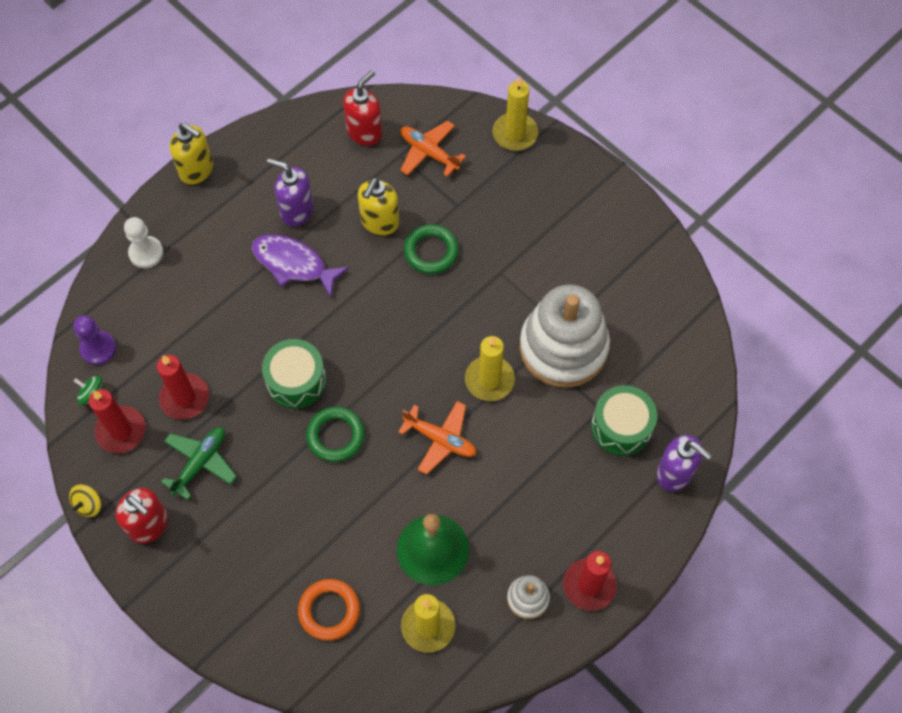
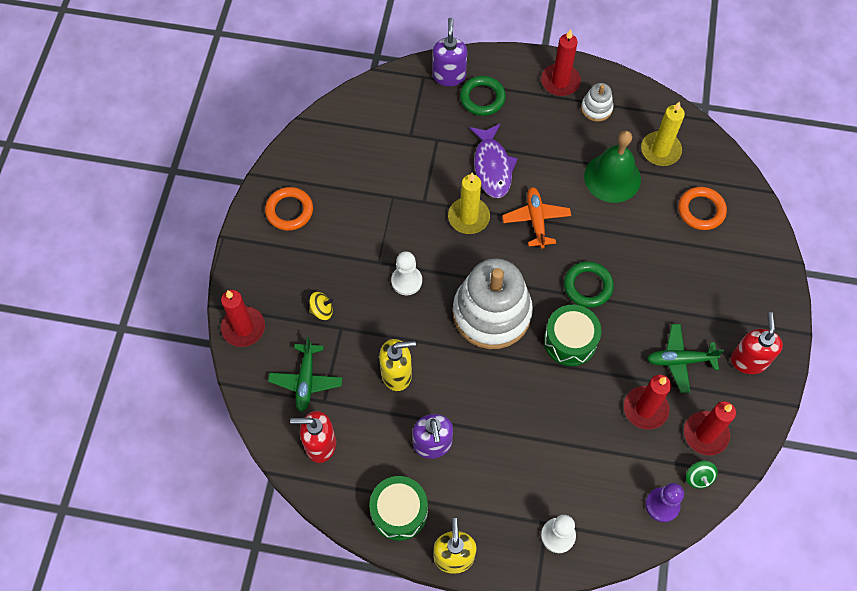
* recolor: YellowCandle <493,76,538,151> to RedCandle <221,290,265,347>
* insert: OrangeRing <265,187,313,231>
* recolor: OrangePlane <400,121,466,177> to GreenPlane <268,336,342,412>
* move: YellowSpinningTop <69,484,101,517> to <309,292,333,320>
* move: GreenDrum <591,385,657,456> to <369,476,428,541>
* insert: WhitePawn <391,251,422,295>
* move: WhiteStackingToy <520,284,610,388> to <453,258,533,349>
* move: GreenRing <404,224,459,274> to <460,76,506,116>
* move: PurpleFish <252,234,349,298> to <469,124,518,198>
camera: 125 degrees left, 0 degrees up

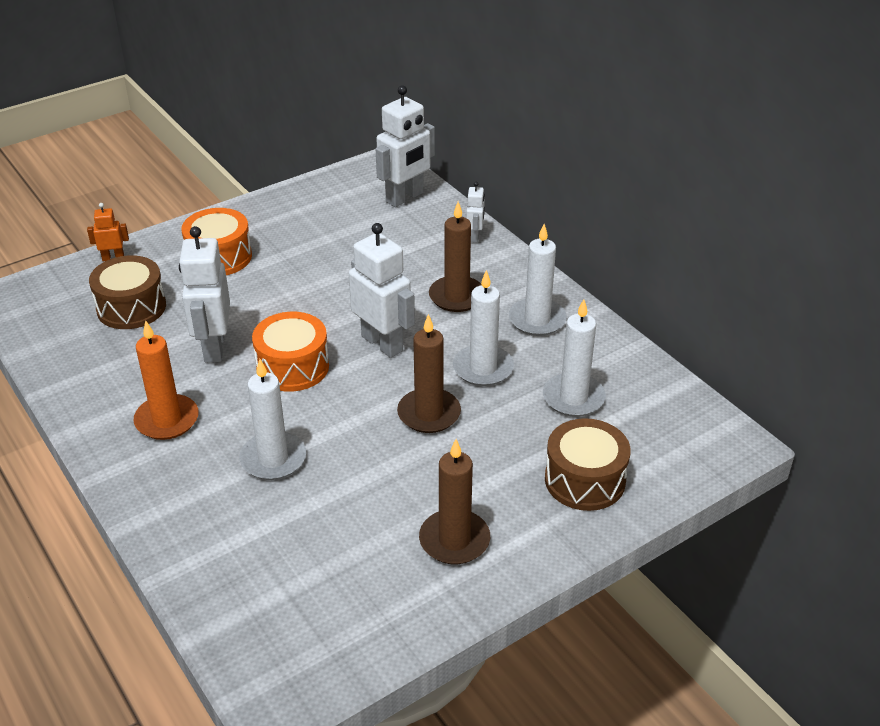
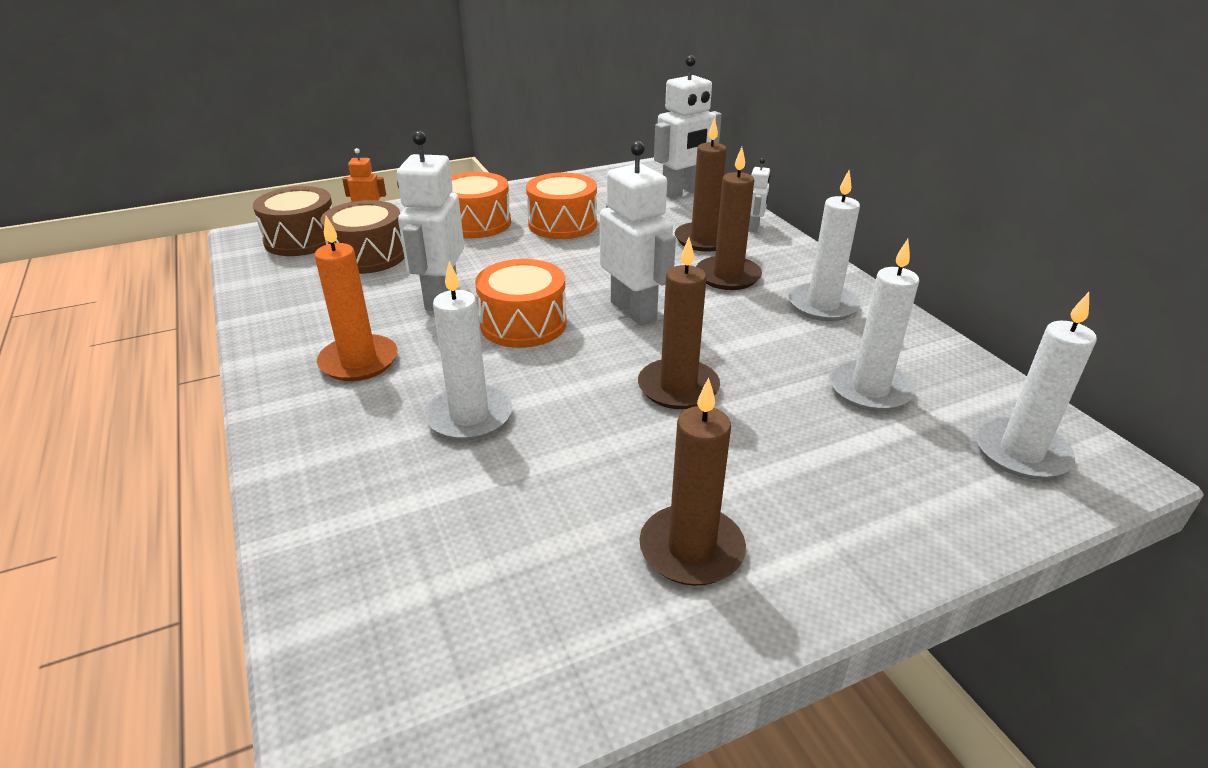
* move: BrownDrum <545,418,631,511> to <253,186,333,256>
* insert: OrangeDrum <526,173,597,239>
* insert: BrownCandle <675,117,727,252>
* move: WhiteCandle <453,270,514,386> to <975,292,1097,480>
camera: 10 degrees right, 5 degrees down

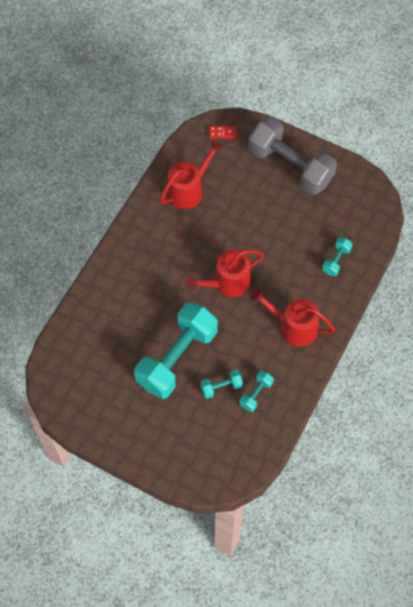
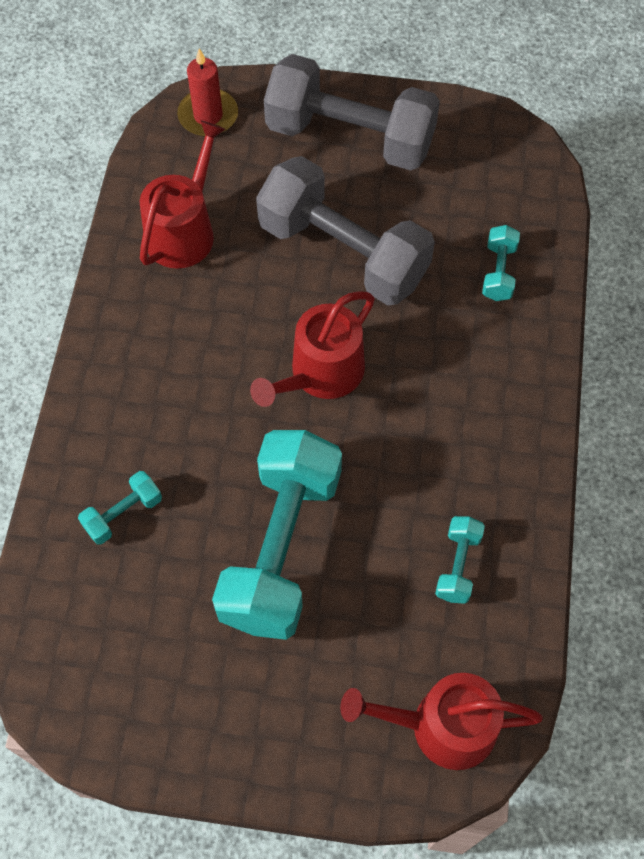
* move: TurquoiseDumbbell <200,370,243,399> to <78,471,162,545>
* replace: RedDomino <209,126,237,139> to RedCandle <177,48,238,137>
* insert: GreyDumbbell <256,156,435,306>
* move: RedWateringCan <251,288,335,347> to <340,673,543,770>
camera: 20 degrees left, 0 degrees up

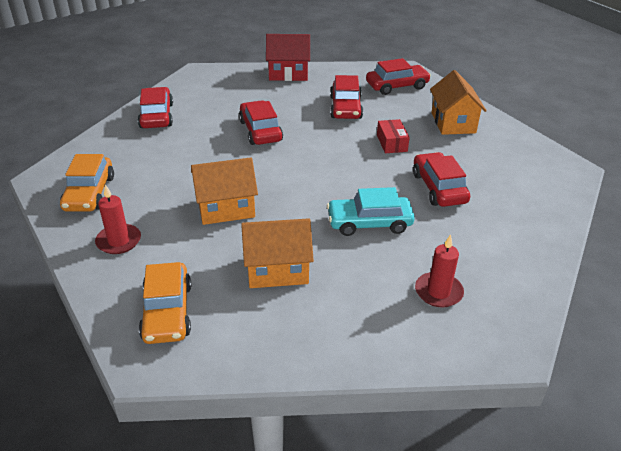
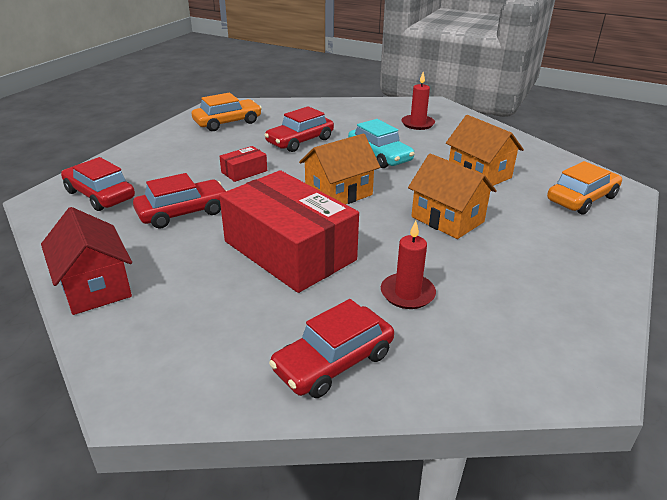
* move: OrangeCar <60,154,114,212> to <192,93,262,131>
* replace: RedCar <239,100,283,145> to RedBox <219,170,359,293>
* move: OrangeHouse <430,70,487,135> to <299,134,380,204>
* move: RedCandle <95,185,141,254> to <381,220,436,309>
camera: 120 degrees left, 5 degrees down

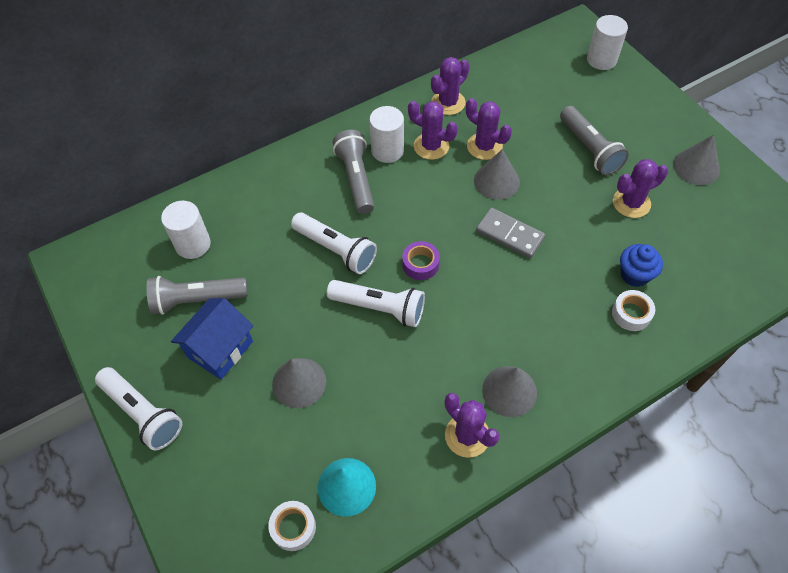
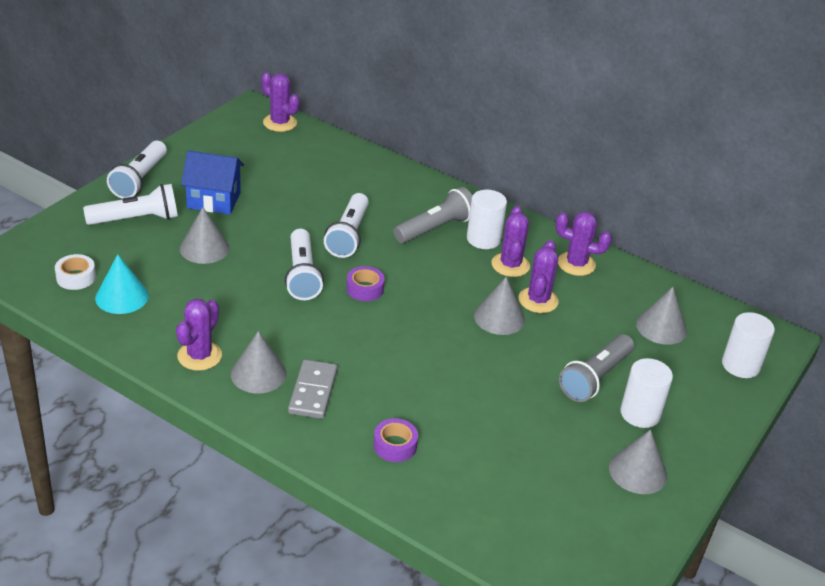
* insert: WhiteFlashlight <83,184,178,225>
* move: PurpleCactus <613,159,668,218> to <261,72,300,132>
* move: GreyDomino <476,208,545,258> to <288,359,338,419>
* recolor: WhiteTape <612,290,655,331> to PurpleTape <373,418,418,462>
* move: WhiteCylinder <161,201,211,259> to <620,358,673,428>
* insert: GreyCone <636,287,687,345>
* delete: GreyFlashlight <146,276,248,315>
* delete: BlueCupcake <620,244,663,287>
camera: 60 degrees right, 20 degrees down

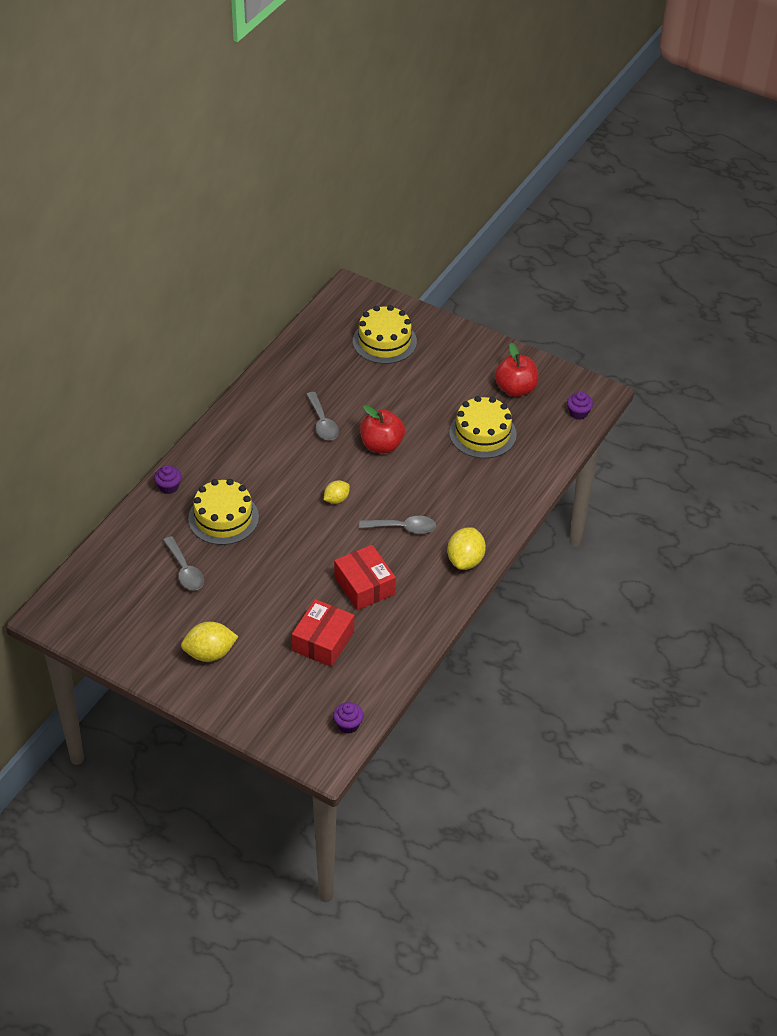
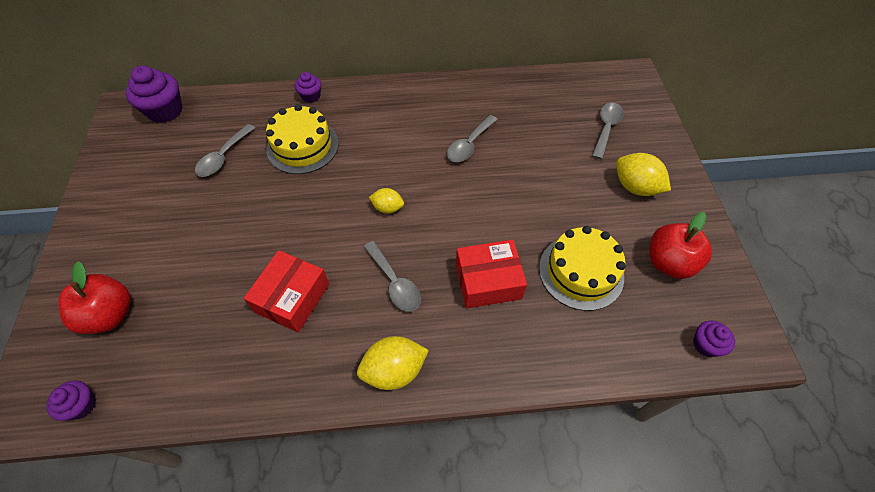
* move: RedApple <360,405,405,453> to <58,261,131,334>
* insert: PurpleCupcake <125,65,183,123>
* move: RedBox <292,599,354,667> to <456,239,527,308>
* replace: YellowCake <353,305,417,364> to GreySpoon <592,102,624,159>
* move: YellowLemon <181,622,238,662> to <616,153,671,196>
camera: 55 degrees right, 10 degrees up

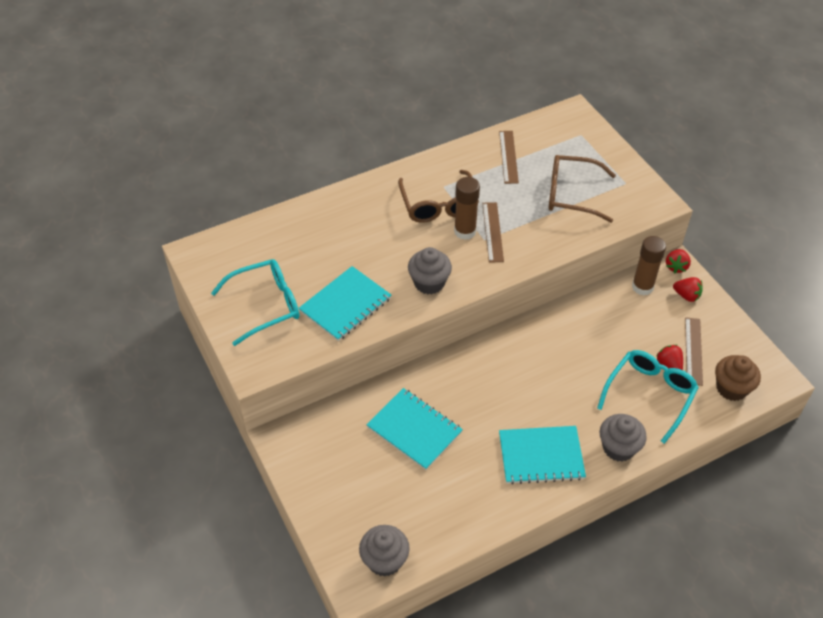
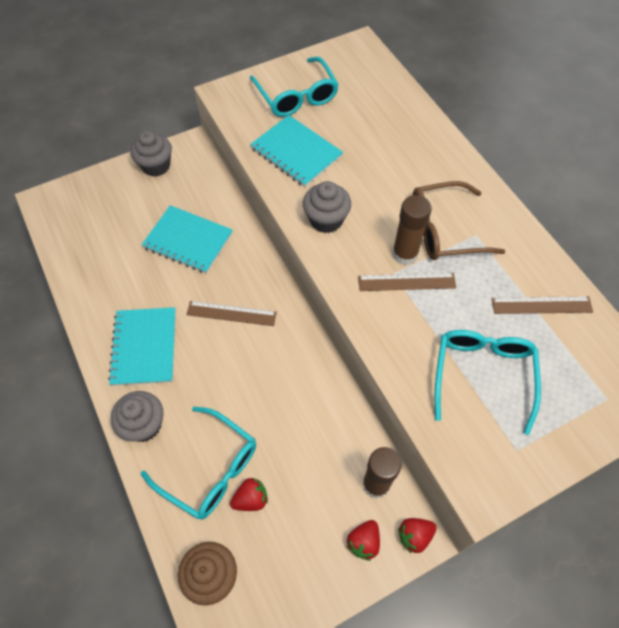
* move: GreyCupcake <359,525,410,577> to <131,130,172,177>
* rotate: TurquoiseNotebook <366,388,463,470> = <142,205,233,273> 75 degrees clockwise
* move: BrownRuler <685,317,703,386> to <186,301,277,326>
* rotate: RedStrawberry <666,249,691,273> = <398,518,437,553> 45 degrees counterclockwise
* recolor: BrownGlasses <549,155,616,223> to TurquoiseGlasses <435,330,541,435>
camera: 90 degrees right, 10 degrees up

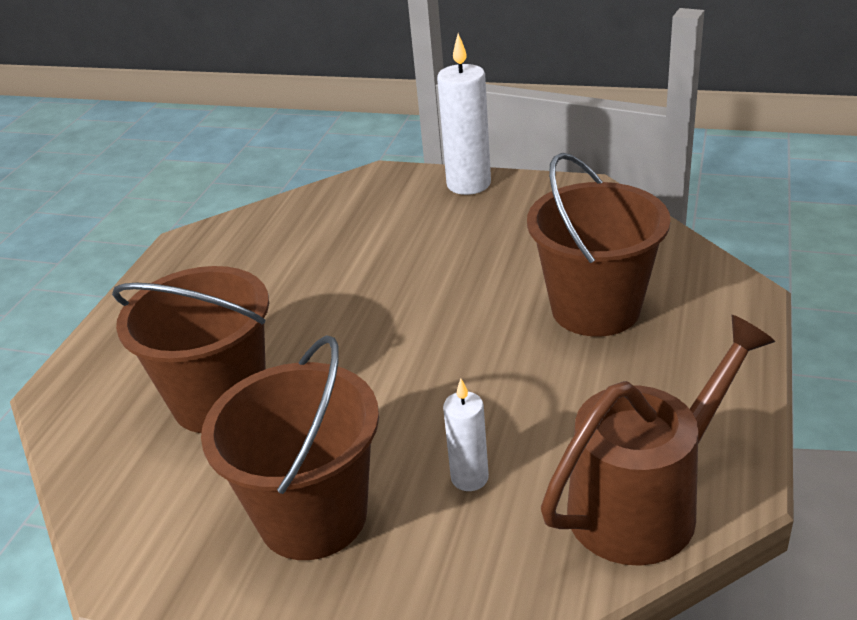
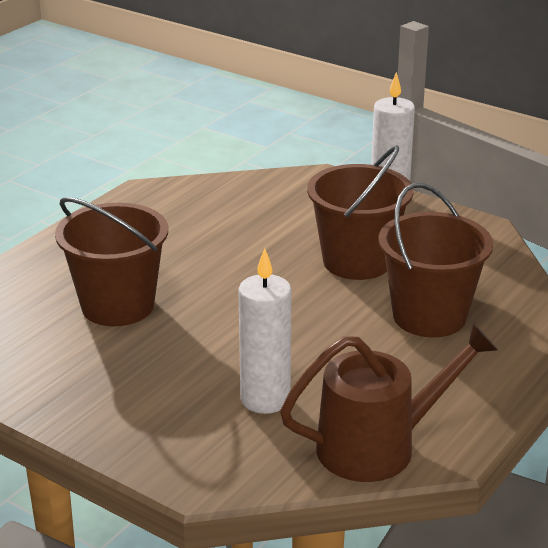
* resize: WhiteCandle <443,379,489,491> = <238,248,292,414> x1.75
* move: BrownBucket <201,335,379,560> to <307,145,414,280>
camera: 15 degrees right, 5 degrees down

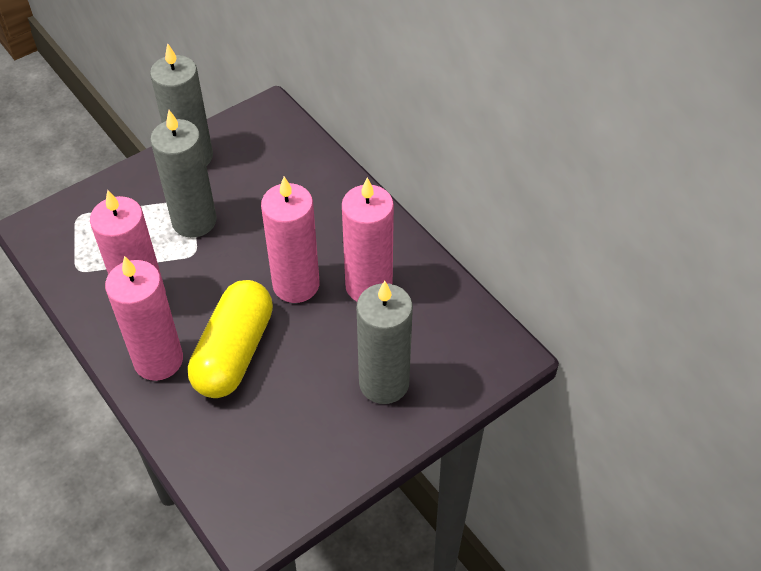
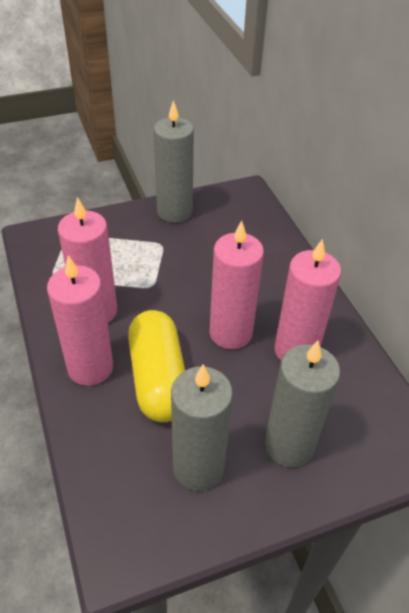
* rotate: YellowCapsule <188,280,273,398> = <128,310,185,422> 45 degrees counterclockwise
* move: GreyCandle <150,110,217,238> to <171,364,233,491>
camera: 15 degrees right, 5 degrees down

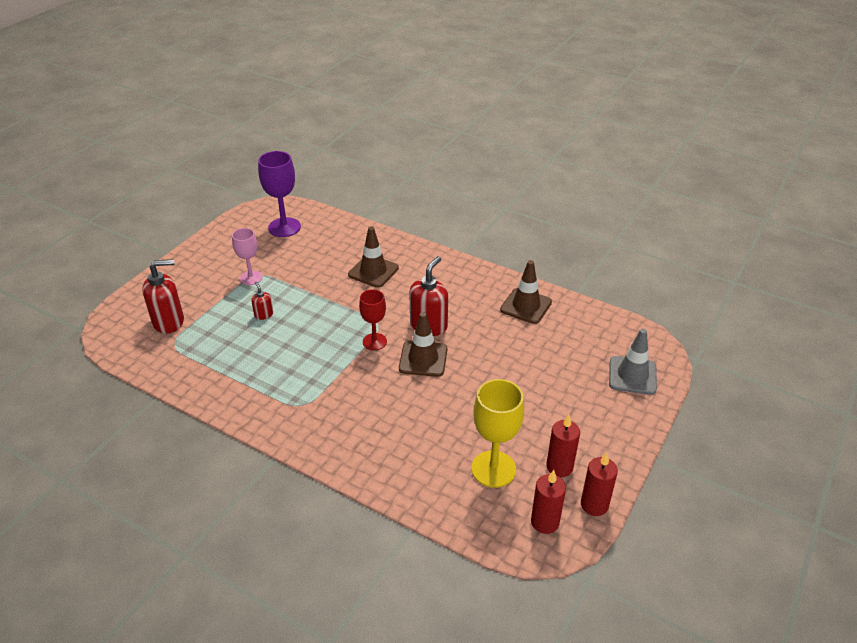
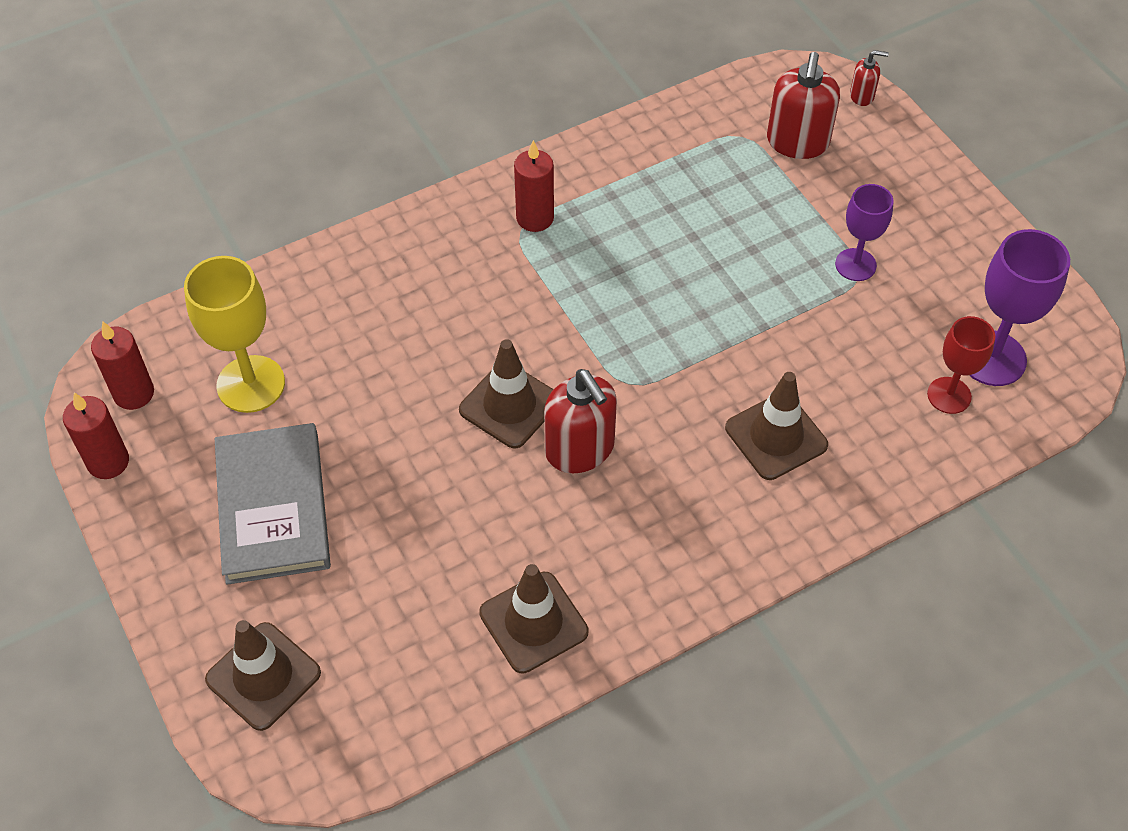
* recolor: GreyTrafficCone <609,328,657,395> to BrownTrafficCone <205,620,321,731>
* insert: GreyBook <215,423,331,585>
* move: RedCandle <546,415,580,477> to <514,140,554,232>
* recolor: PinkGoblet <232,228,263,285> to PurpleGoblet <835,184,894,281>
* move: RedSoapDispenser <251,281,273,320> to <850,50,889,106>
* move: RedGoblet <359,289,387,350> to <927,316,995,414>
camera: 120 degrees right, 15 degrees up

